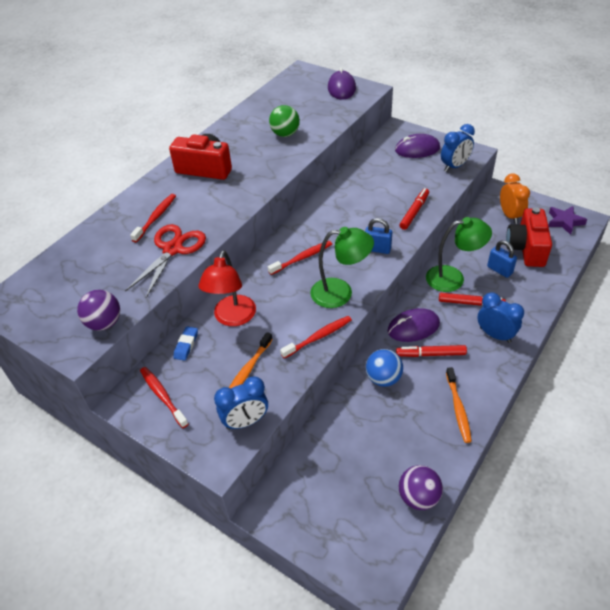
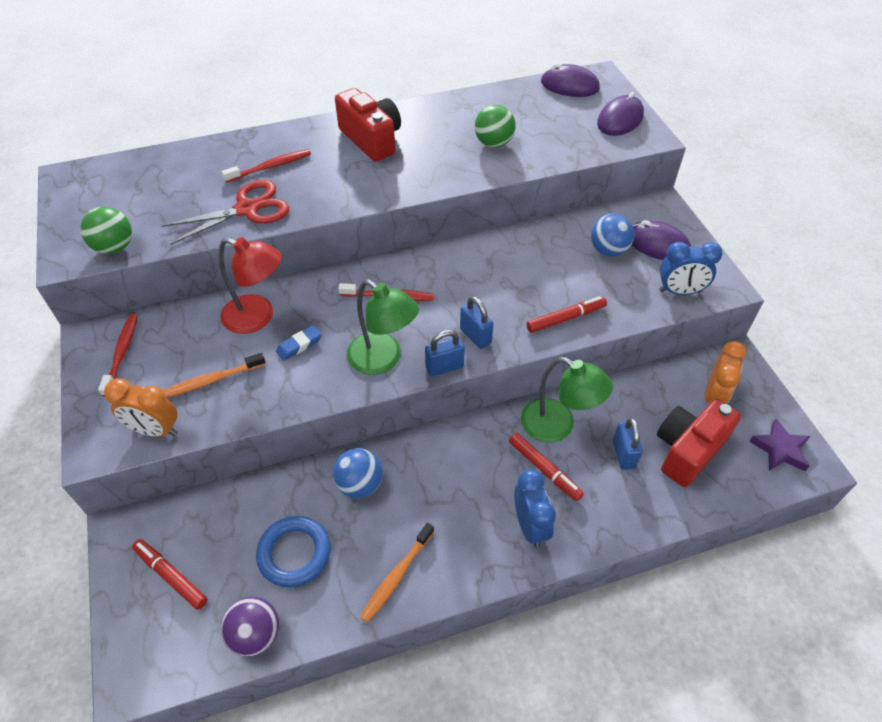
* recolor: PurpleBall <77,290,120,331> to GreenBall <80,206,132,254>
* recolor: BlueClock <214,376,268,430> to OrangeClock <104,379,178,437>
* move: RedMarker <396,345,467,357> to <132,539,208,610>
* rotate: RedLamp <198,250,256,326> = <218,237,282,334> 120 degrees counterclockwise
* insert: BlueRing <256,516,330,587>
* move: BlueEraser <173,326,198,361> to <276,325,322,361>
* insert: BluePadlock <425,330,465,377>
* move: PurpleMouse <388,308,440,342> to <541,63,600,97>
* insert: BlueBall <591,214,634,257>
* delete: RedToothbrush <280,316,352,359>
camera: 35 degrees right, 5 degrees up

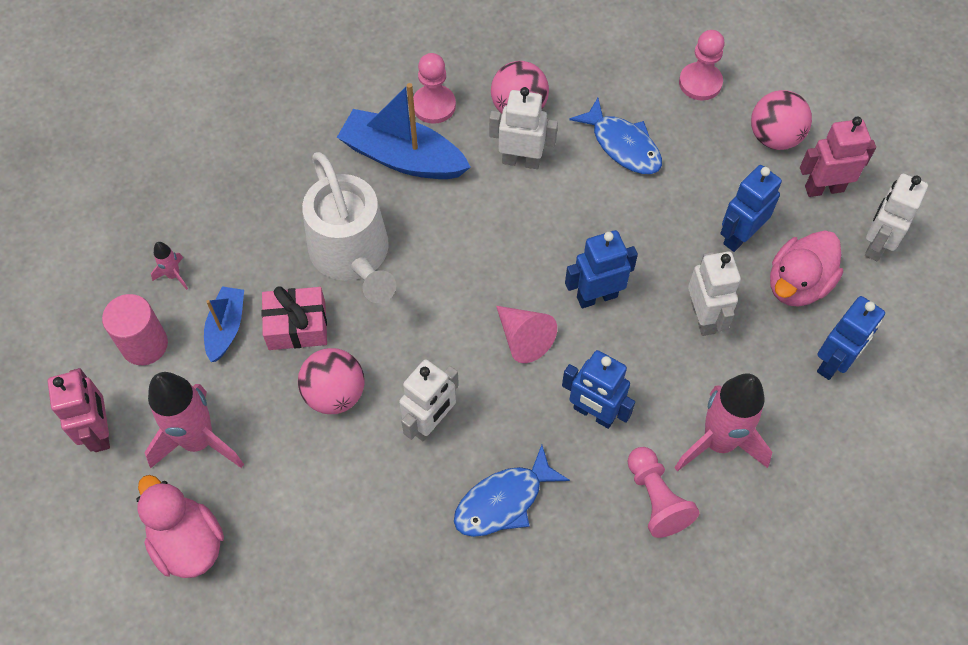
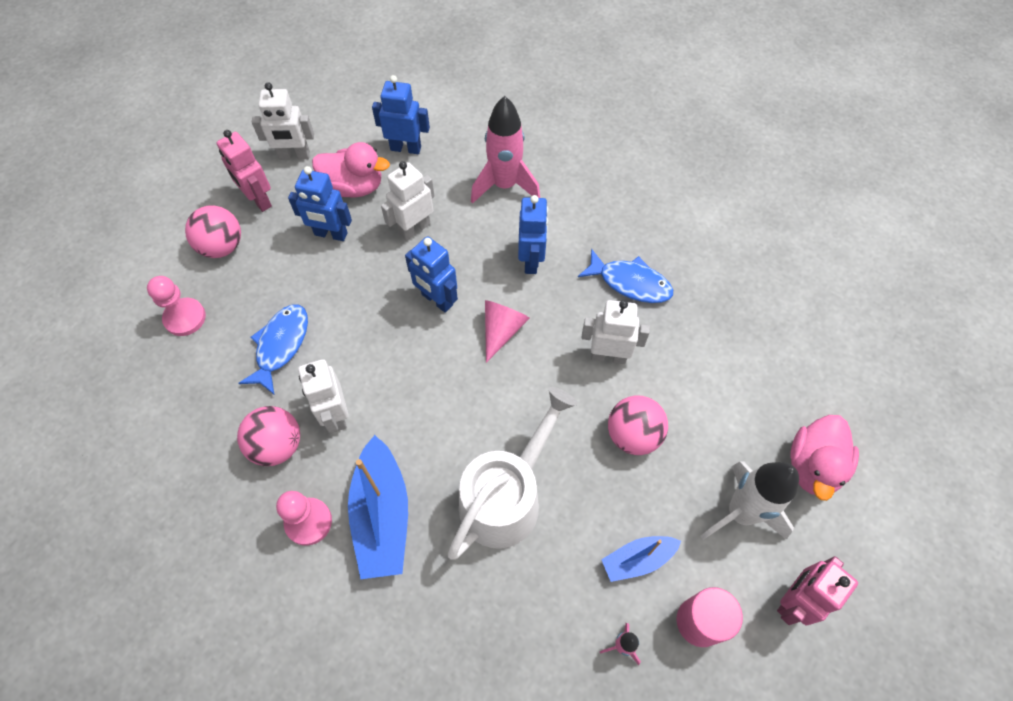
* recolor: PinkRocket <144,372,244,469> to WhiteRocket <701,462,799,540>
* delete: PinkGift <261,286,327,350>
* delete: PinkPawn <628,447,700,538>
camera: 120 degrees left, 0 degrees up

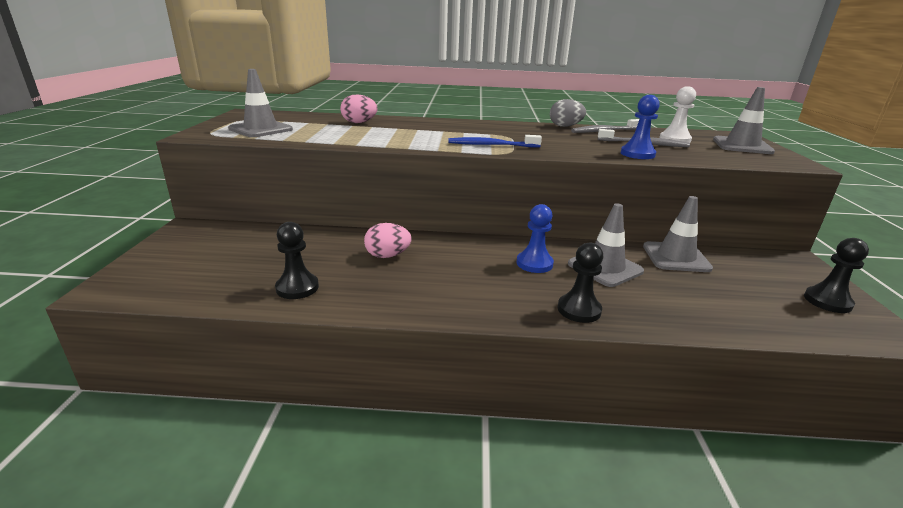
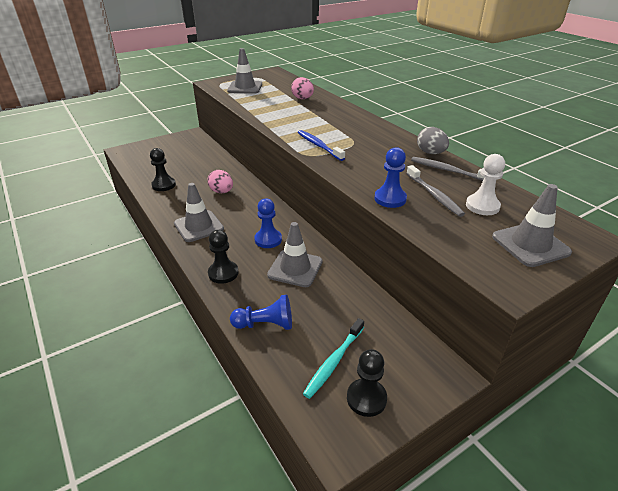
* move: GreyTrafficCone <643,196,713,272> to <174,183,224,242>
* insert: BluePawn <230,295,292,330>
* insert: TurquoiseToothbrush <303,318,364,399>
camera: 55 degrees right, 10 degrees up

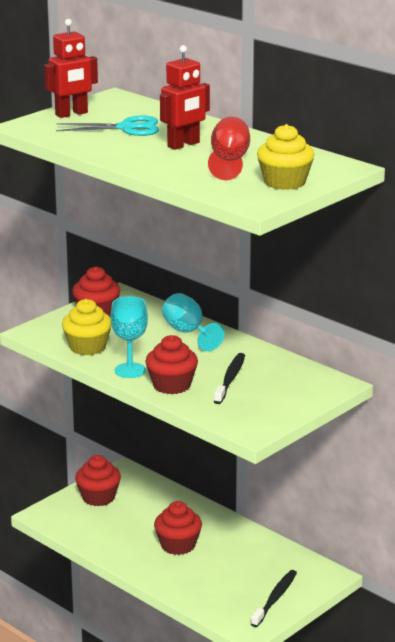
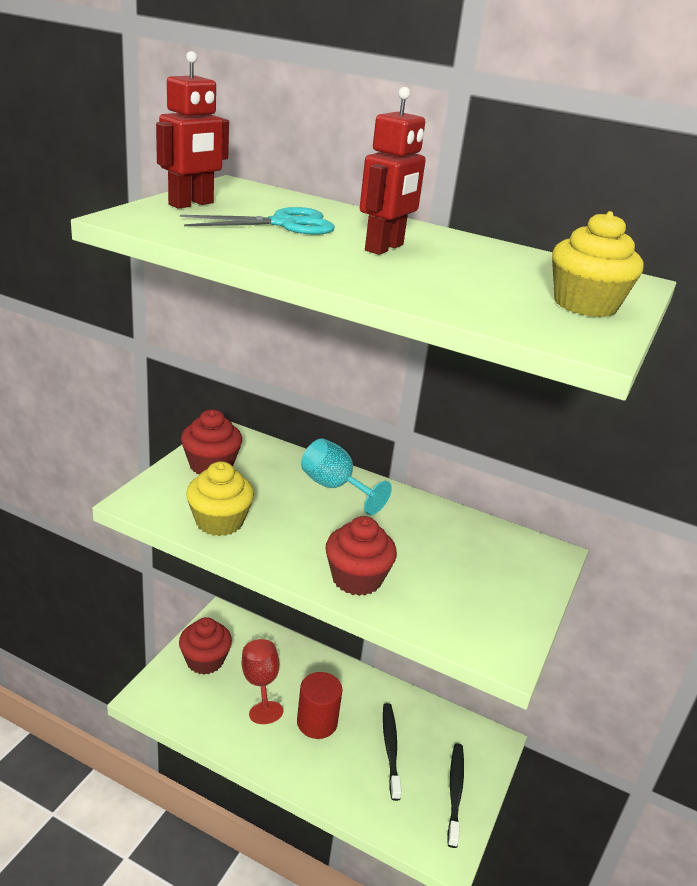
* move: RedGoblet <208,117,250,180> to <242,639,283,724>
* replace: RedCupcake <154,501,202,555> to RedCylinder <297,672,342,739>
* move: BlackToothbrush <214,353,245,404> to <383,703,401,801>
* delete: TurquoiseGoblet <111,296,148,378>
camera: 20 degrees left, 5 degrees up

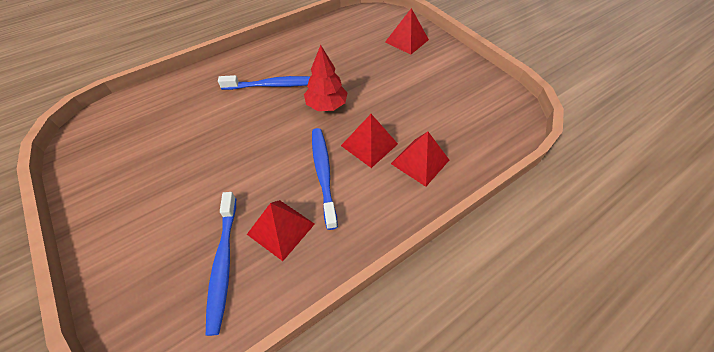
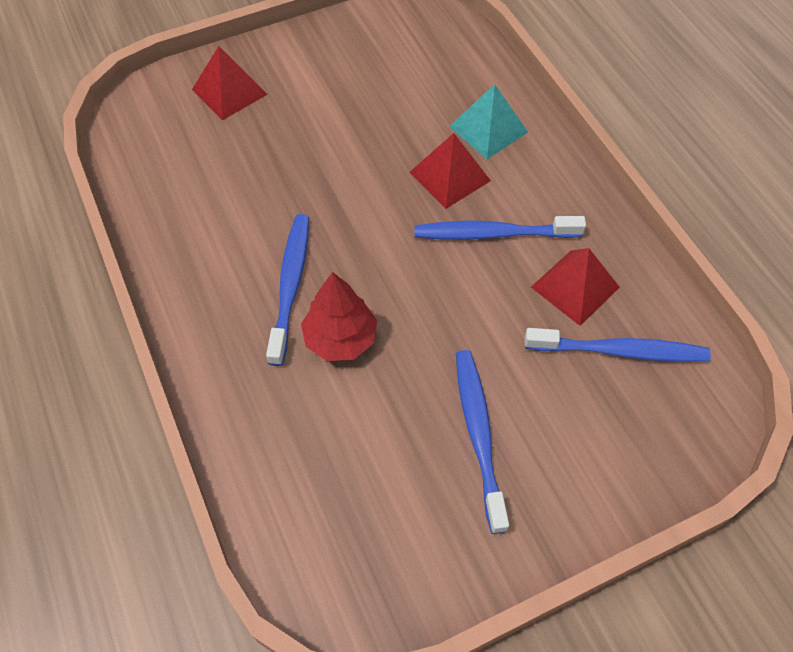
* move: RedTree <304,45,347,111> to <301,272,377,361>
* recolor: RedPyramid <391,132,449,187> to TurquoisePyramid <449,84,528,159>
* insert: BlueToothbrush <456,350,509,534>
camera: 80 degrees left, 5 degrees up

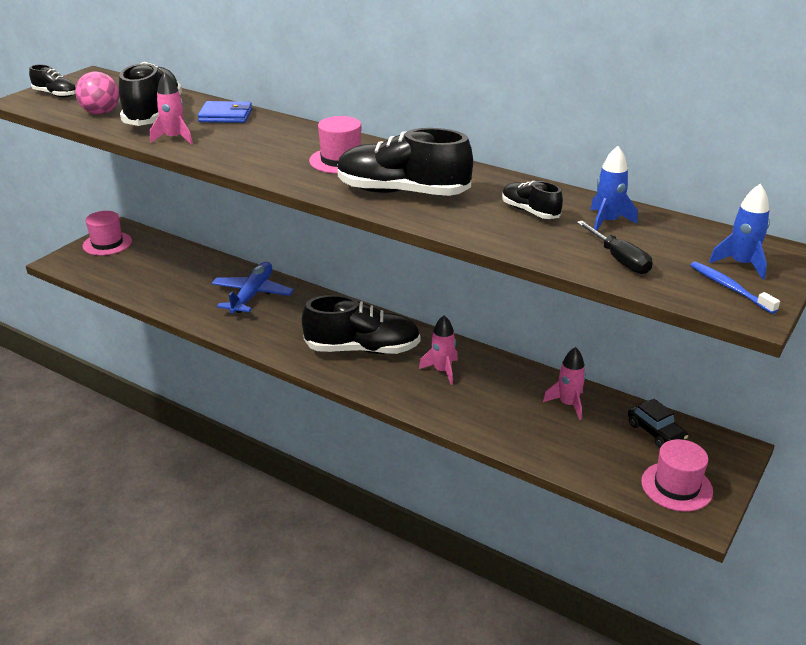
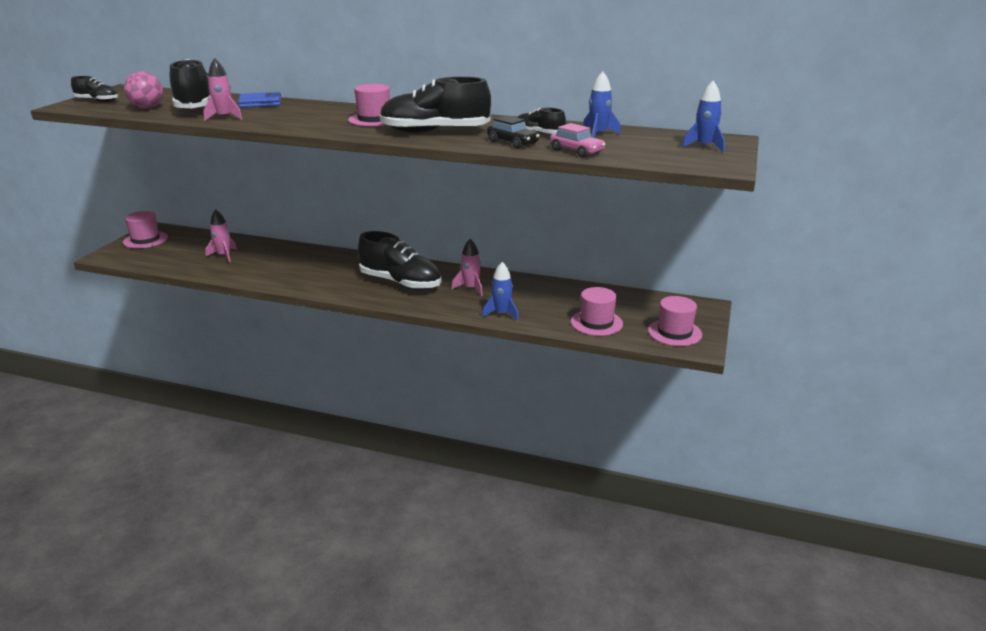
* move: PinkRocket <543,347,586,420> to <205,209,237,262>
* rotate: BlackShoe <302,295,421,354> = <358,231,441,290> 45 degrees clockwise
* insert: BlueRocket <482,262,518,321>
* move: BlackCar <628,399,688,448> to <487,115,540,149>
* insert: PinkCar <550,123,606,158>
* insert: PinkHat <571,287,623,336>
* delete: BluePlane <212,262,294,314>
* delete: BlackScrewdriver <577,221,653,274>
* delete: BlueToothbrush <690,262,780,314>
camera: 15 degrees left, 5 degrees down

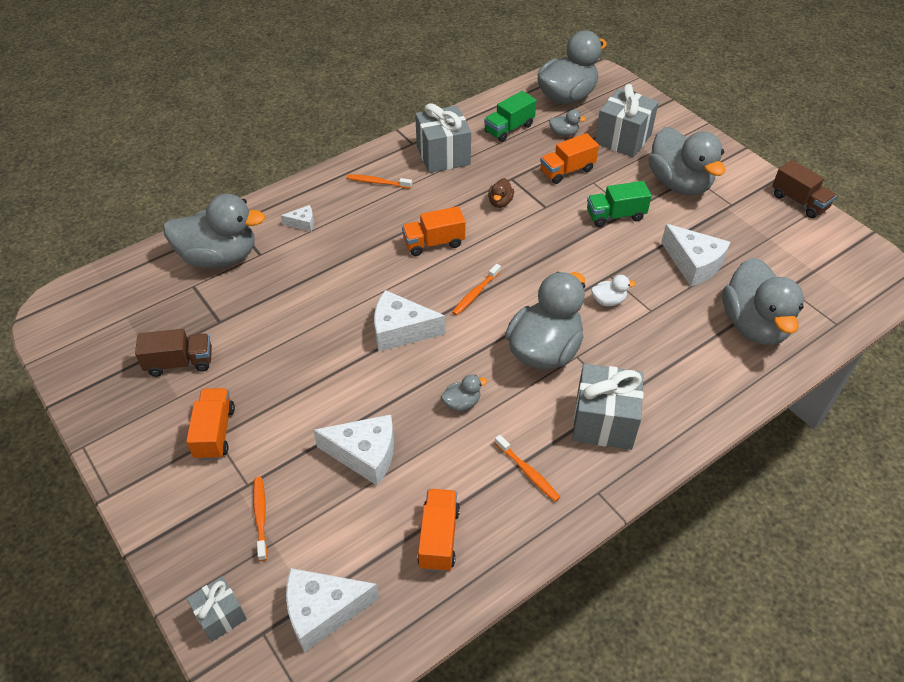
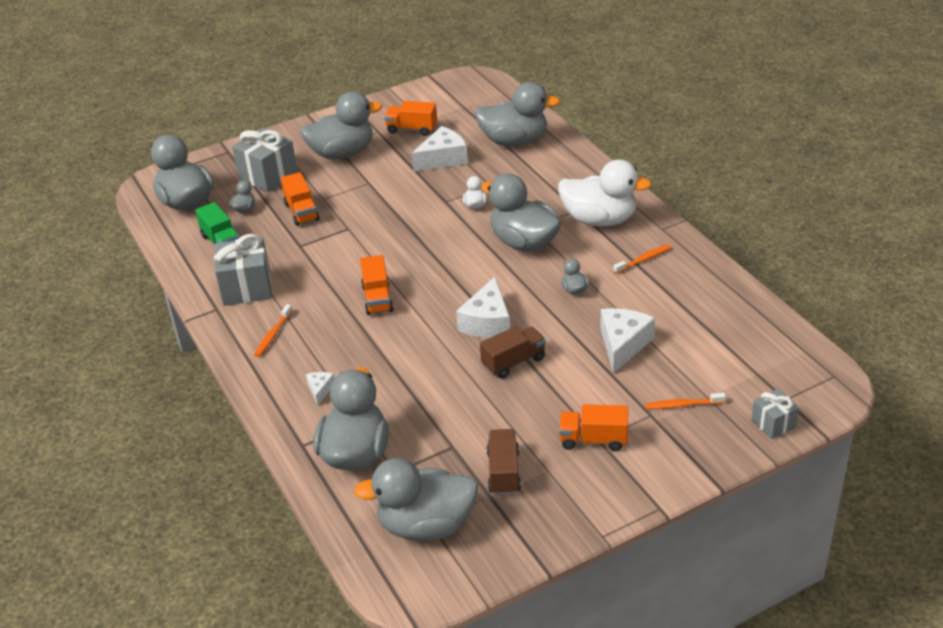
* insert: GreyDuck <354,458,478,541>
* move: OrangeTruck <417,489,460,572> to <384,101,437,136>
* move: BrownTruck <772,160,837,218> to <480,326,546,378>
* replace: GreyGift <572,364,644,450> to WhiteDuck <558,160,652,227>
* delete: WhiteCheese <286,568,379,653>
* delete: OrangeToothbrush <452,264,501,315>
* delete: BrownDuck <488,178,514,208>
* delete: GreenTruck <587,181,652,227>
camera: 80 degrees left, 10 degrees down

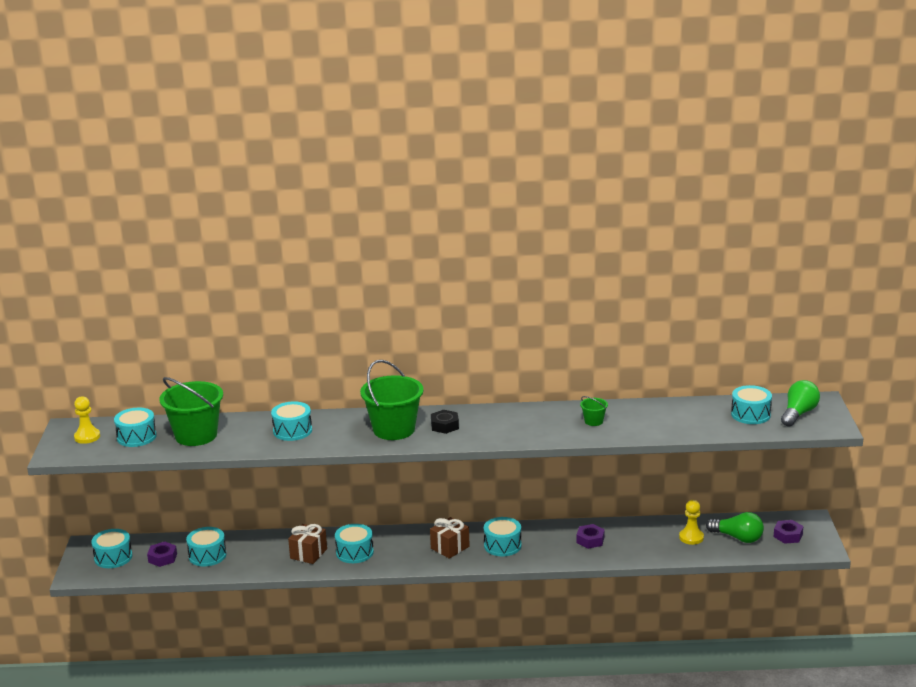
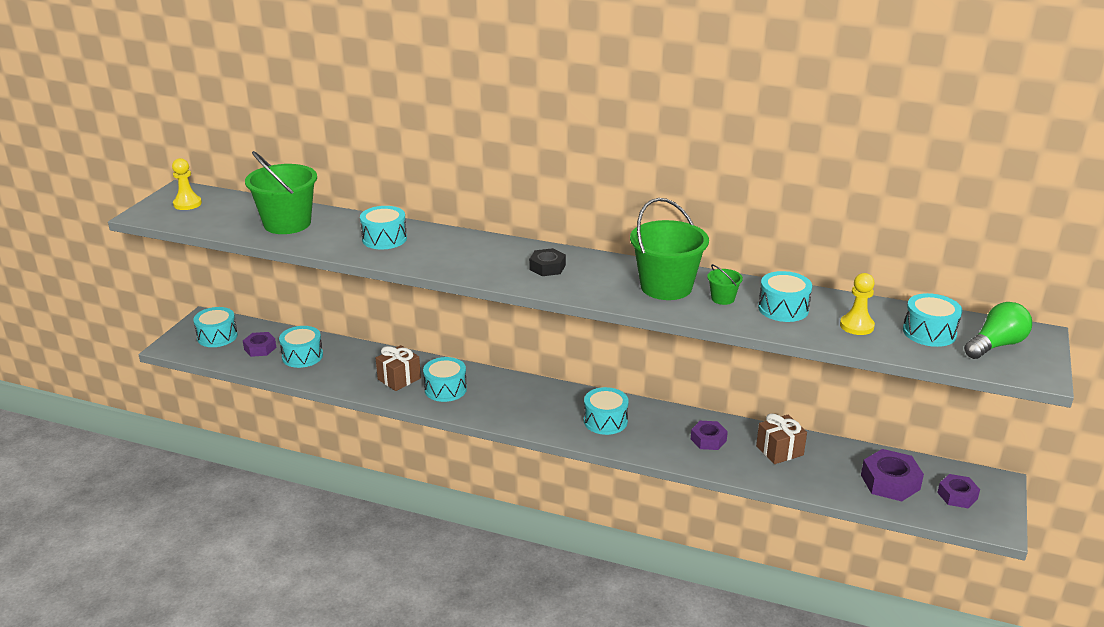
* move: GreenBucket <360,360,424,440> to <630,198,709,300>
* move: BrownGift <430,517,470,559> to <756,413,807,464>
* move: TurquoiseDrum <114,408,157,447> to <758,271,812,322>
* move: YellowPawn <679,500,704,545> to <840,273,875,335>
* replace: GreenLightBulb <706,512,764,543> to PurpleNut <861,449,924,501>
camera: 20 degrees right, 5 degrees up

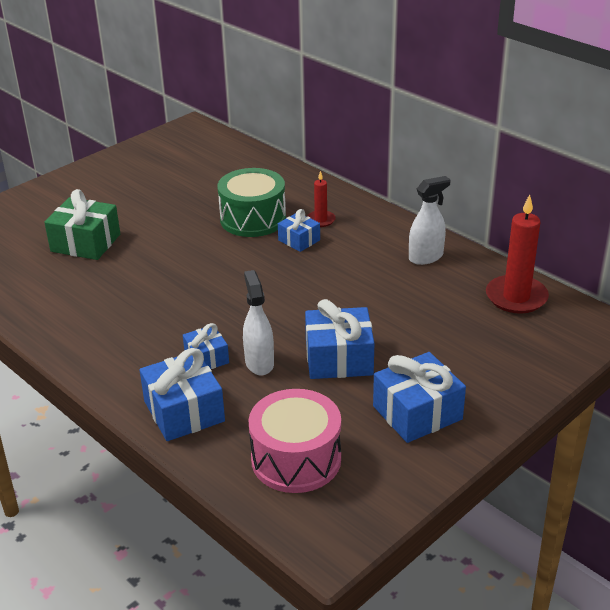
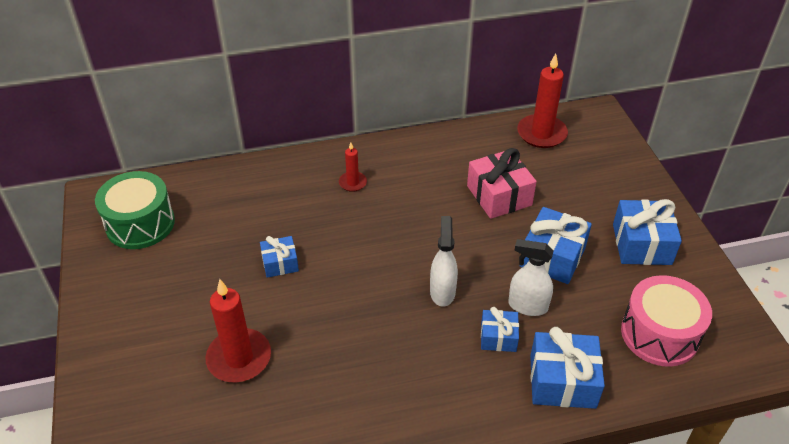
* move: GreenDrum <217,168,286,237> to <95,171,175,249>
* replace: GreenGift <44,189,120,260> to RedCandle <205,279,271,382>
* move: BlueGift <278,209,320,252> to <260,236,299,278>
* move: WhiteSprayBottle <409,176,451,265> to <430,216,458,307>
* insert: PinkGift <467,148,537,219>
camera: 60 degrees left, 10 degrees up

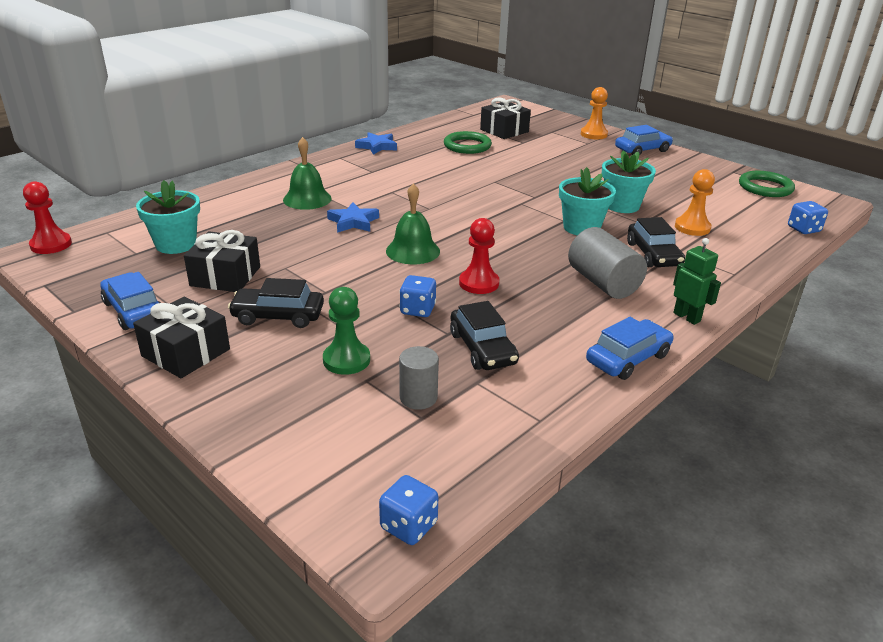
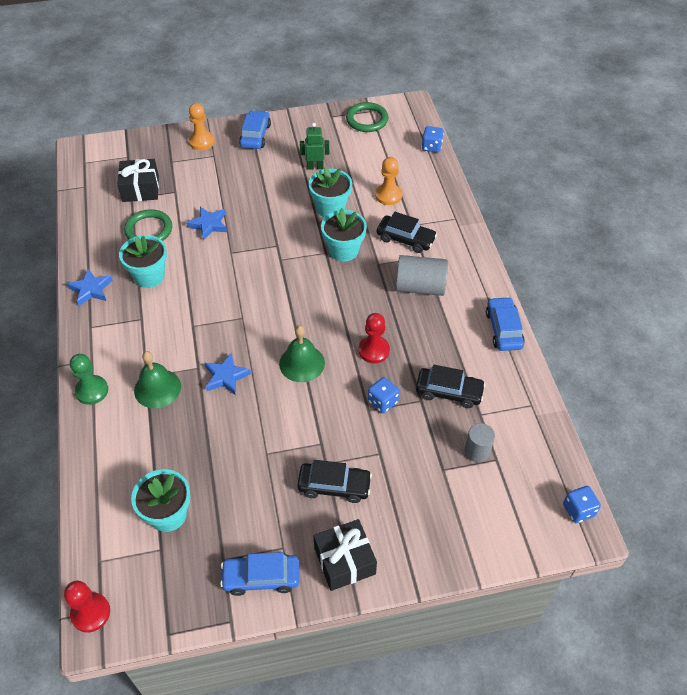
* move: GreenPawn <323,287,370,375> to <70,354,108,405>
* insert: TurquoiseFlowerPot <119,235,167,288>
* insert: BlueStar <186,207,227,241>
* rotate: BlackCar <228,278,324,328> = <297,460,372,503> 120 degrees counterclockwise
* move: GreenRobot <673,238,721,325> to <300,123,329,169>
* delete: BlackGift <184,230,260,292>
camera: 55 degrees left, 20 degrees up

